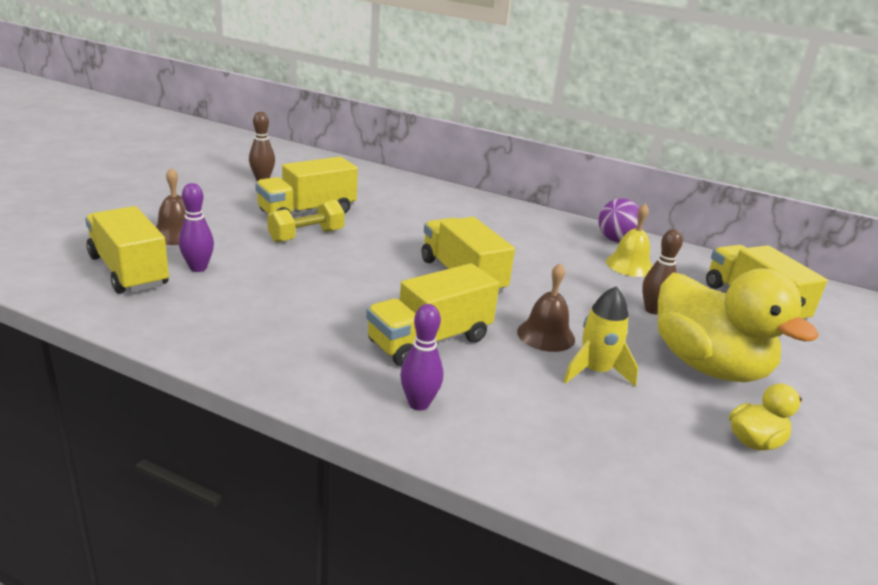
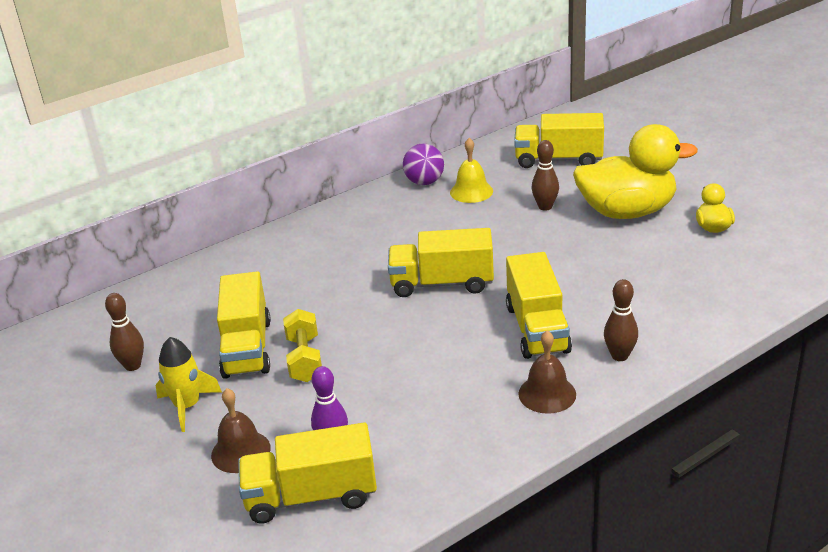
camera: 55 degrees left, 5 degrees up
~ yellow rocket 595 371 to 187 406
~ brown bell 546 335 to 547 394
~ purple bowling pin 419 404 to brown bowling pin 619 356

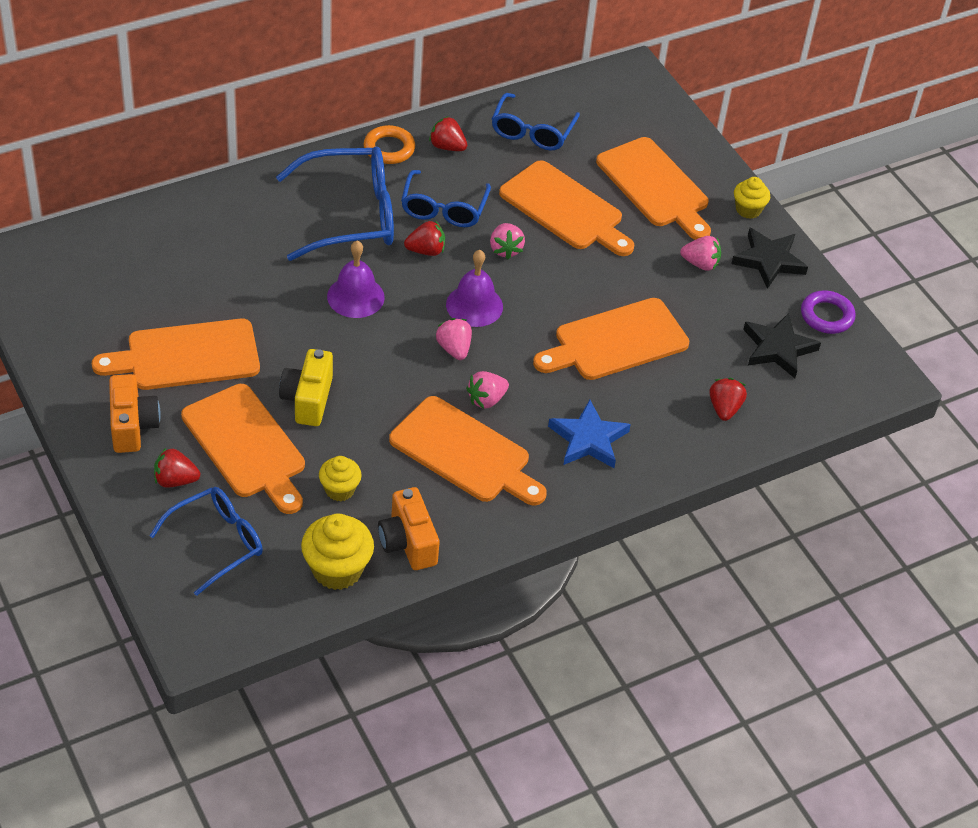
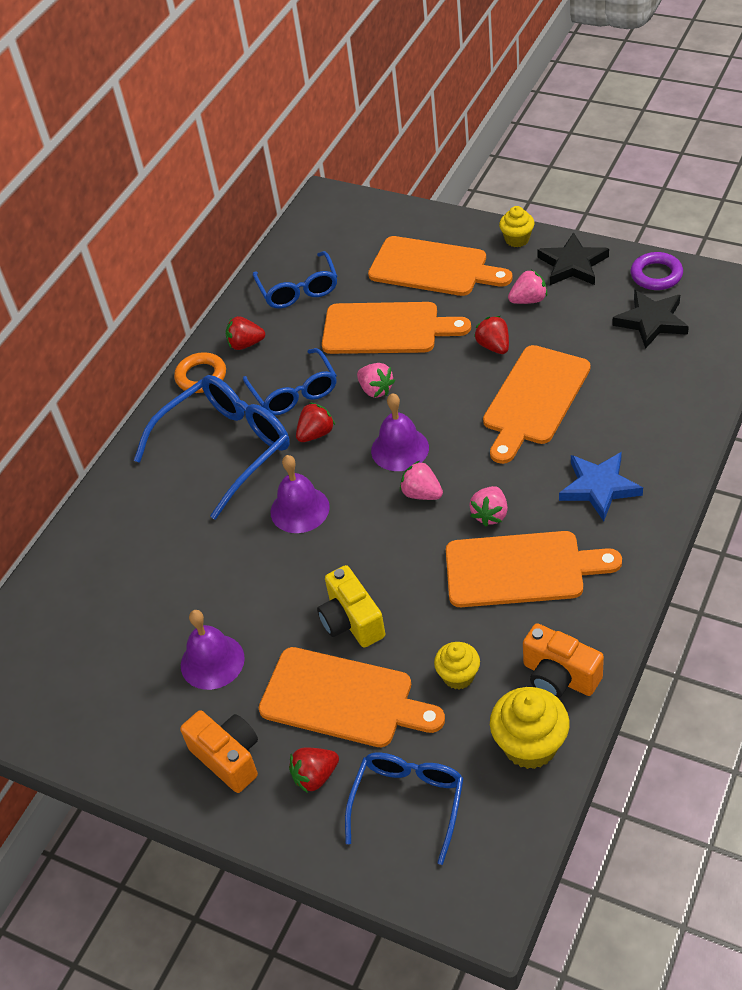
camera: 25 degrees left, 0 degrees up
~ orange cutting board 187 356 to purple bell 212 661
~ red strawberry 724 408 to 494 346

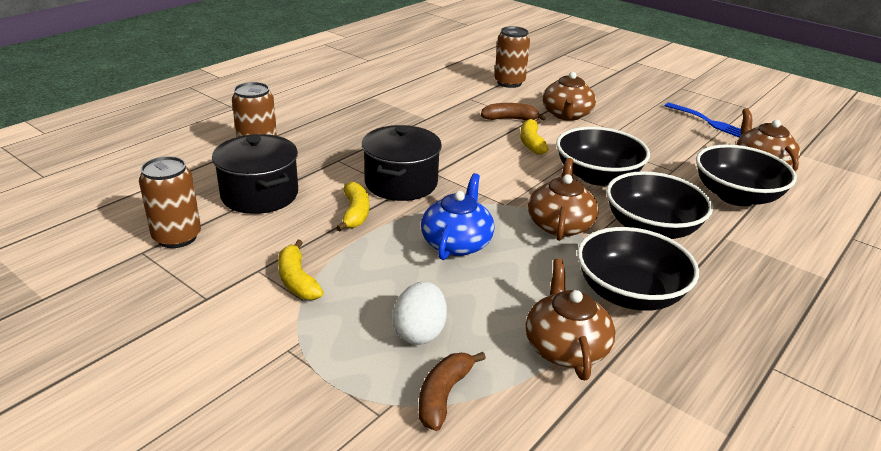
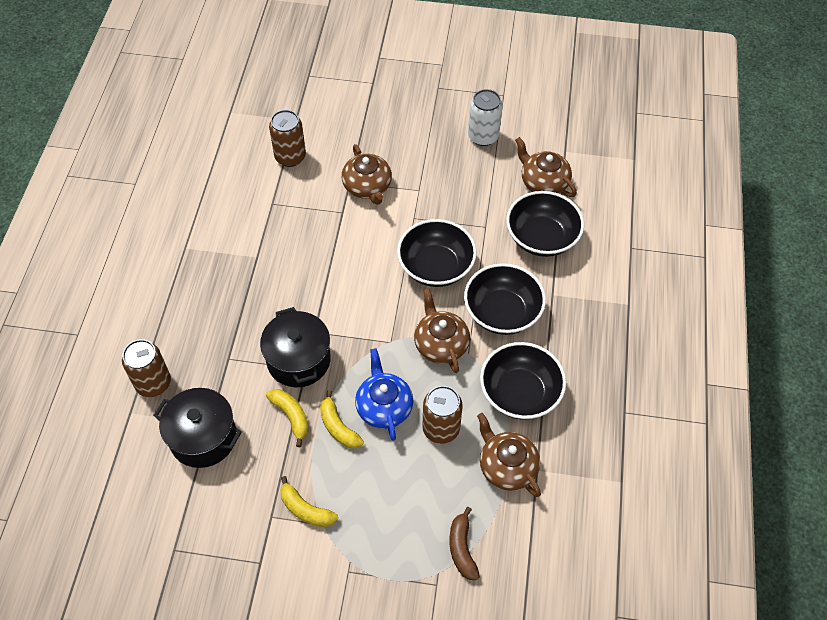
camera: 30 degrees left, 25 degrees up
~ yellow banana 531 143 to 338 427
~ brown can 177 237 to 441 429
~ blue fork 709 122 to white can 483 136
- white egg 419 332
- brown banana 510 119

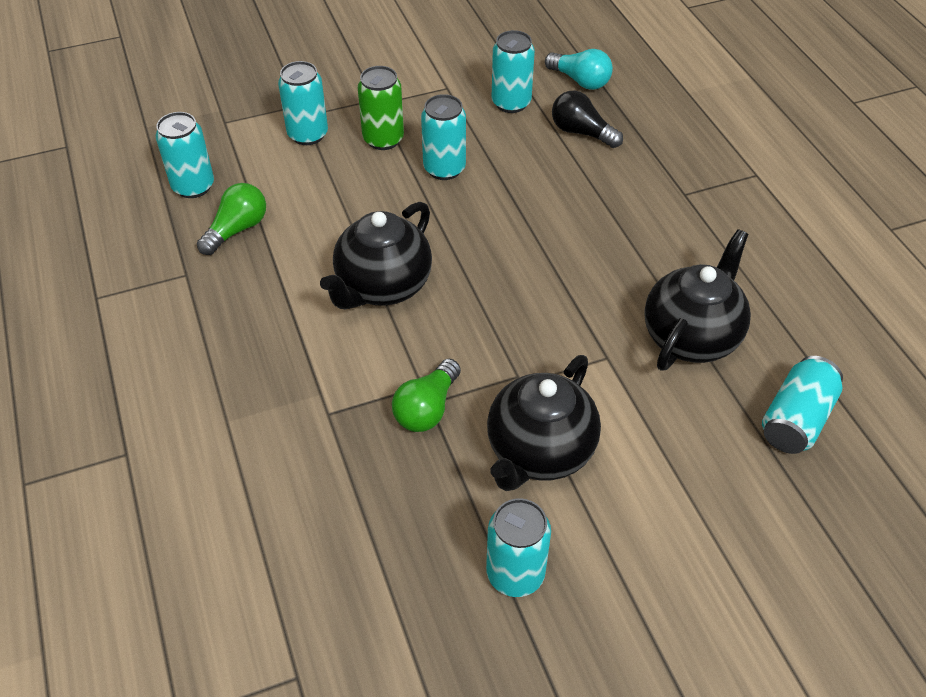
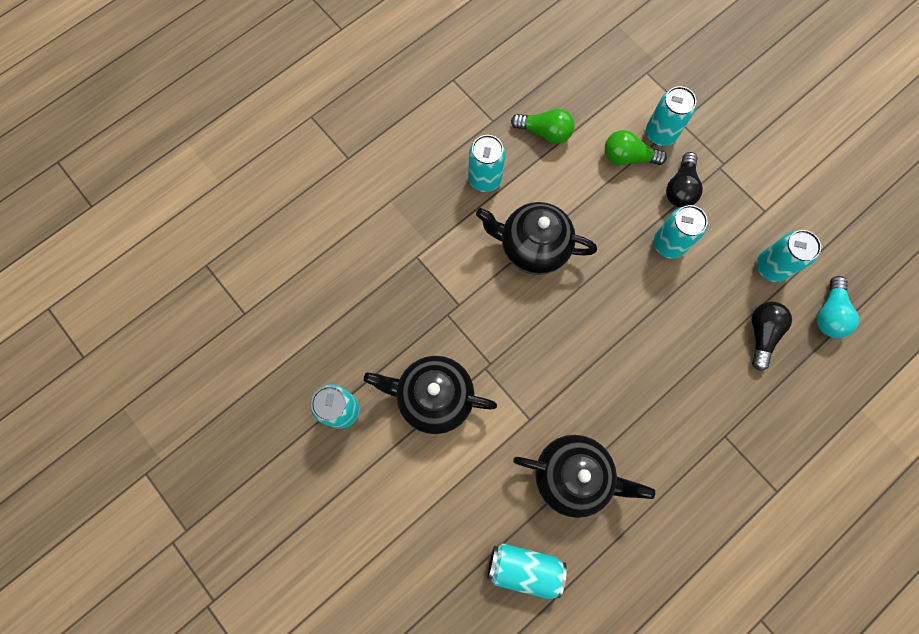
camera: 70 degrees right, 25 degrees up
~ turquoise can 193 186 to 485 179
~ green light bulb 427 408 to 628 157
~ green can 383 139 to black light bulb 680 188

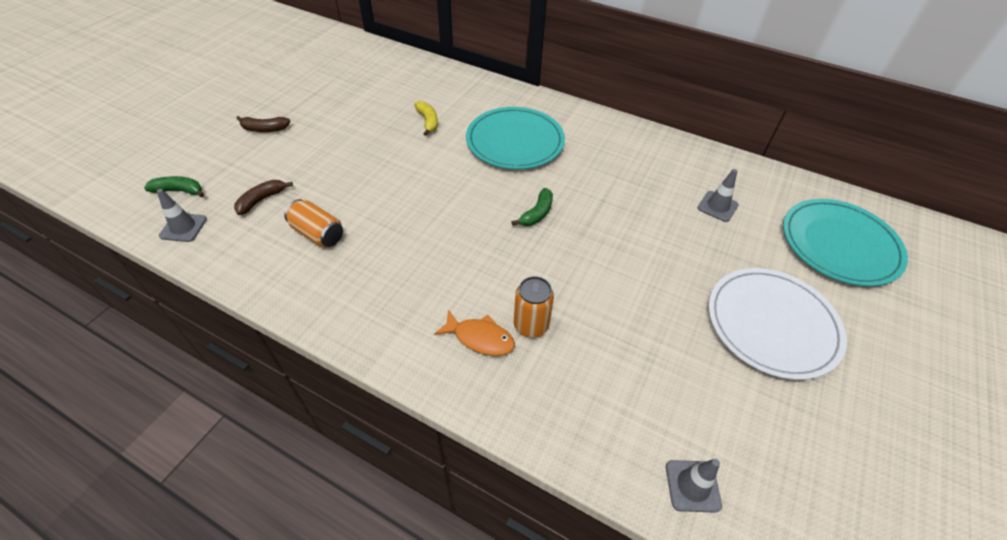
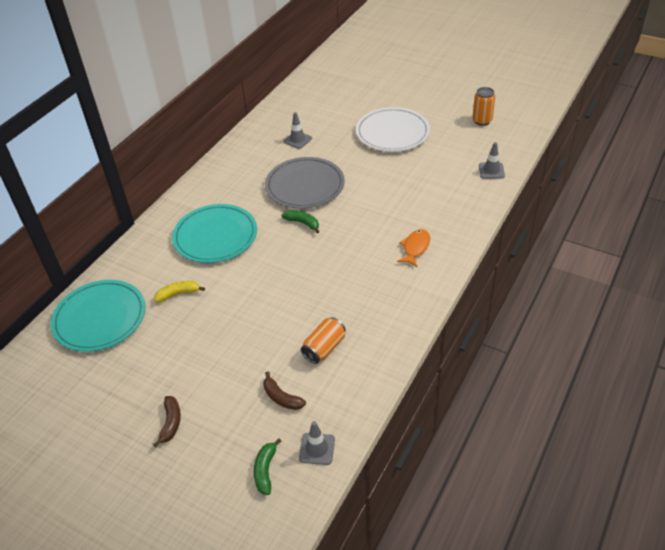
camera: 85 degrees left, 5 degrees down
~ turquoise plate 839 244 to 100 318
+ grey plate 305 185
~ orange can 531 325 to 482 121

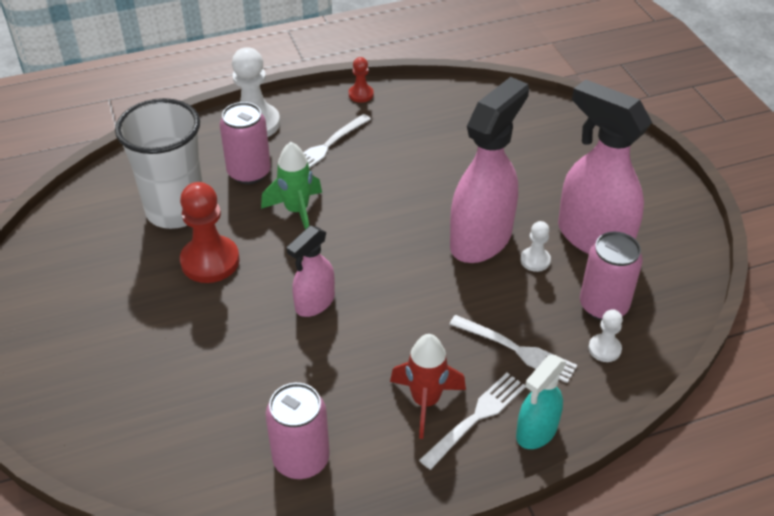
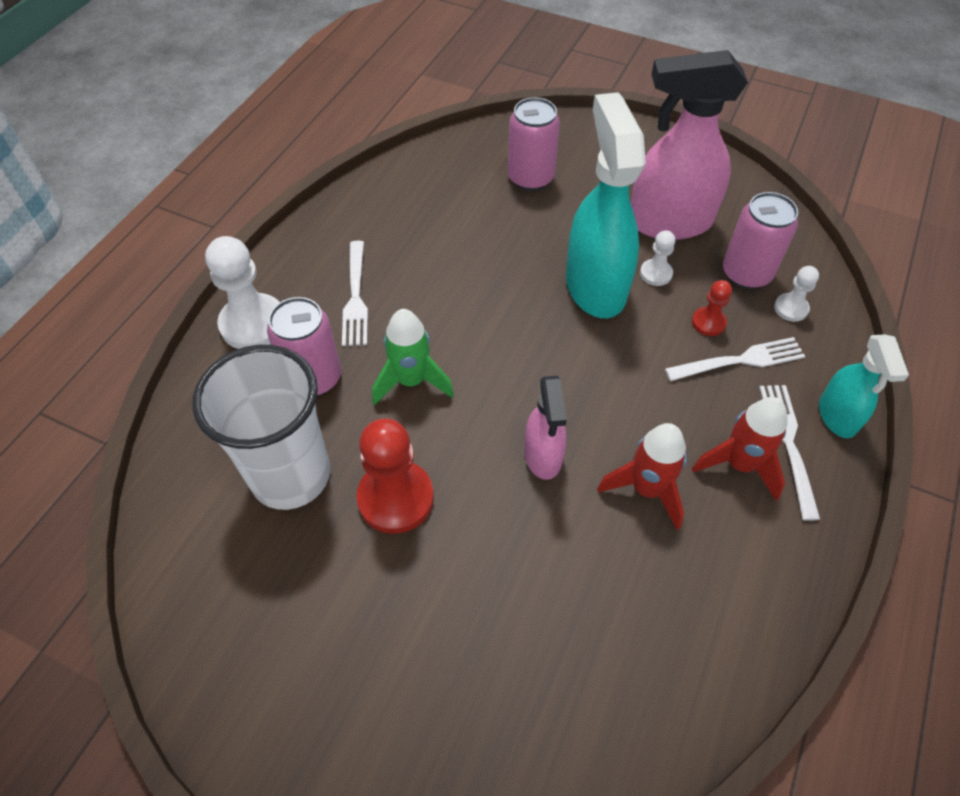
camera: 45 degrees left, 10 degrees up
~ pink can 301 459 to 530 178
~ pink spray bottle 481 239 to turquoise spray bottle 595 286
+ red rocket 646 489
~ red pawn 361 94 to 708 322

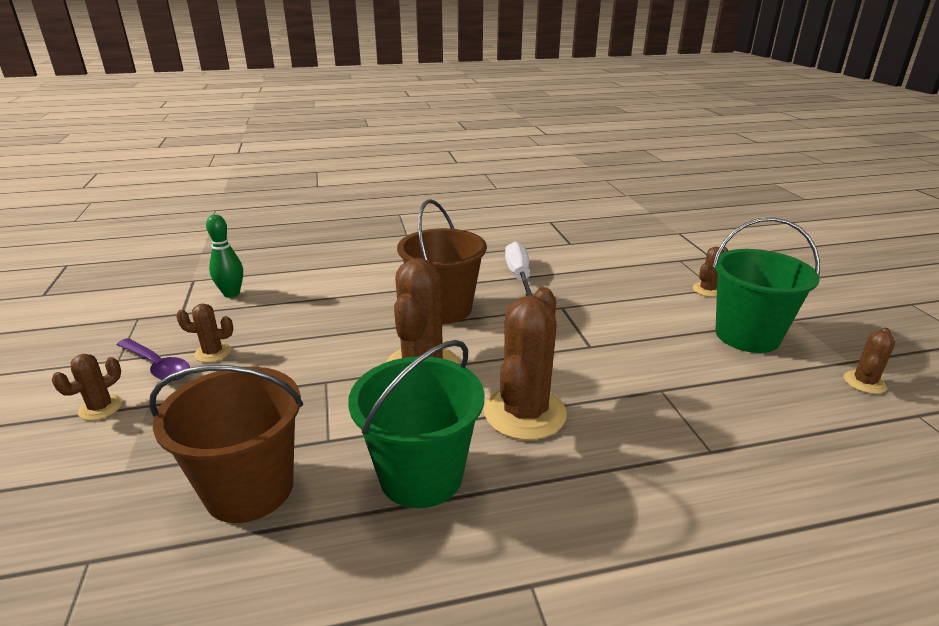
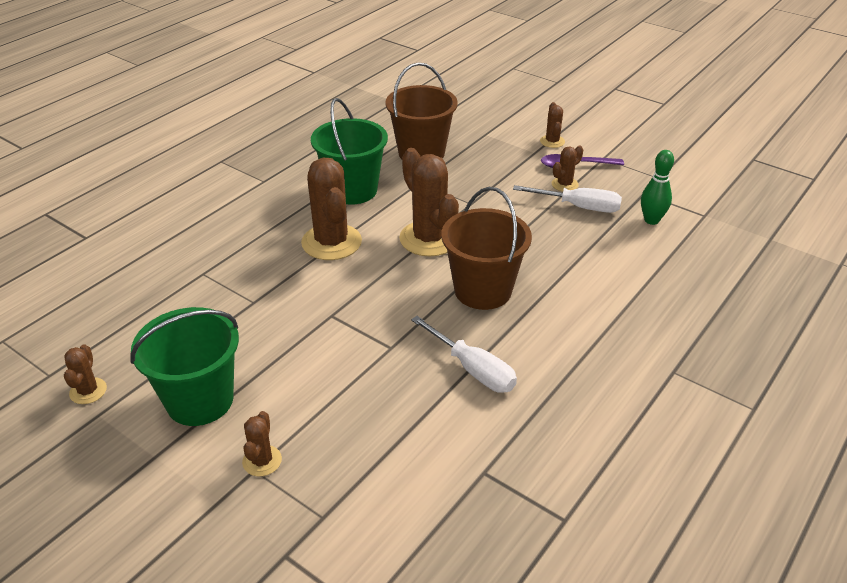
camera: 140 degrees right, 10 degrees up
+ white screwdriver 580 207

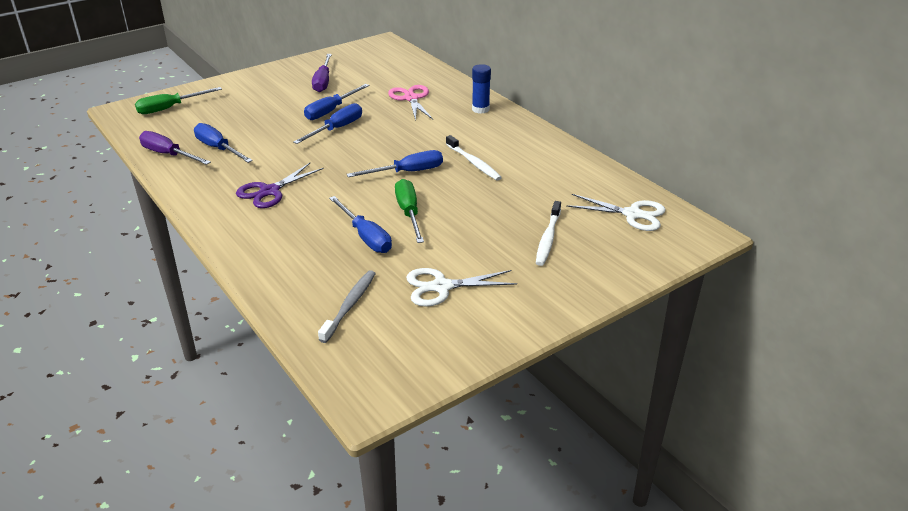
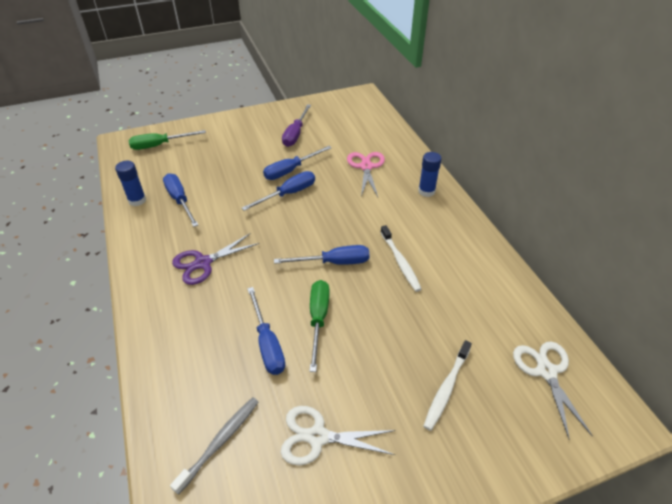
camera: 15 degrees right, 10 degrees up
~ purple screwdriver 168 155 to blue glue stick 137 200
~ white scissors 632 214 = 546 371 135 degrees counterclockwise

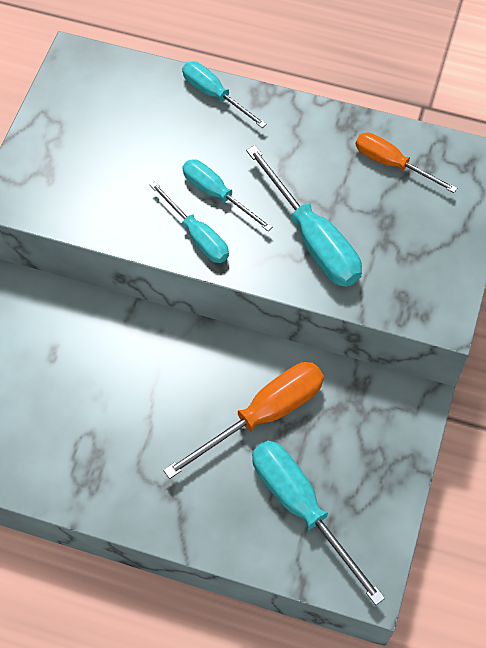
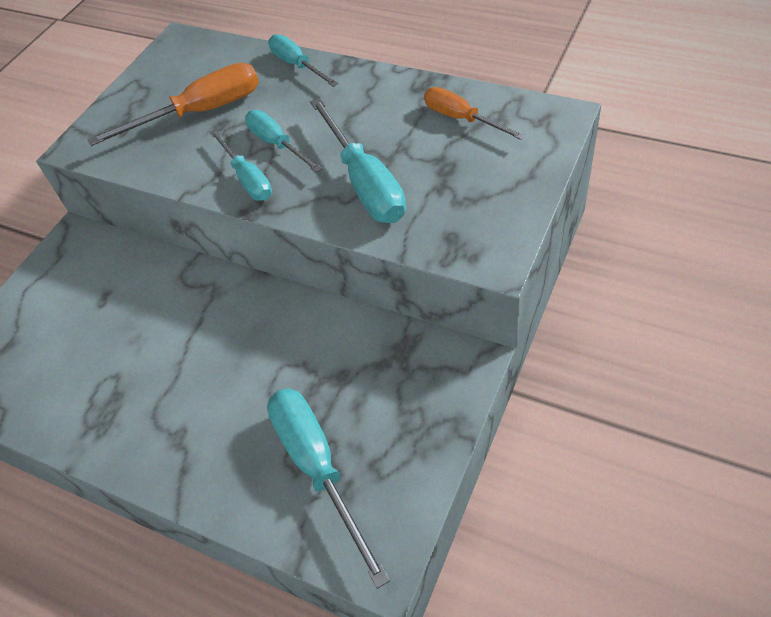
camera: 15 degrees right, 10 degrees down
~ orange screwdriver 263 415 to 200 112

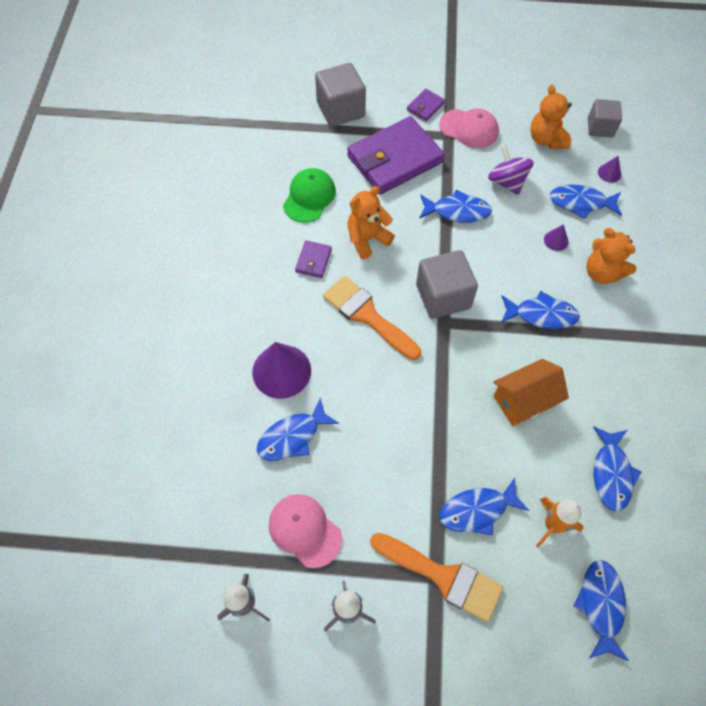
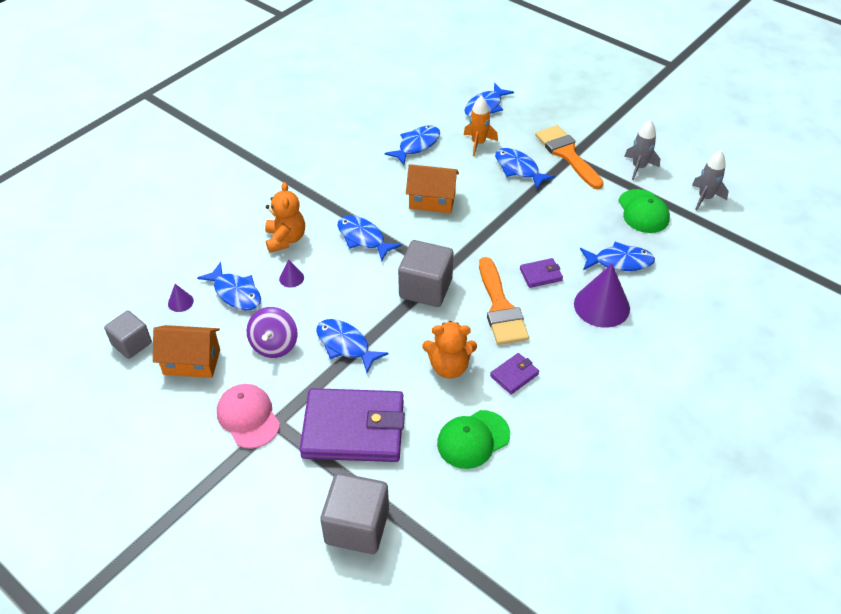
camera: 145 degrees left, 15 degrees down
~ orange teddy bear 546 139 to orange house 192 362
~ blue fish 477 510 = 519 169 150 degrees counterclockwise
~ purple wallet 425 107 to 541 275
~ pink cap 304 530 to green cap 643 211

